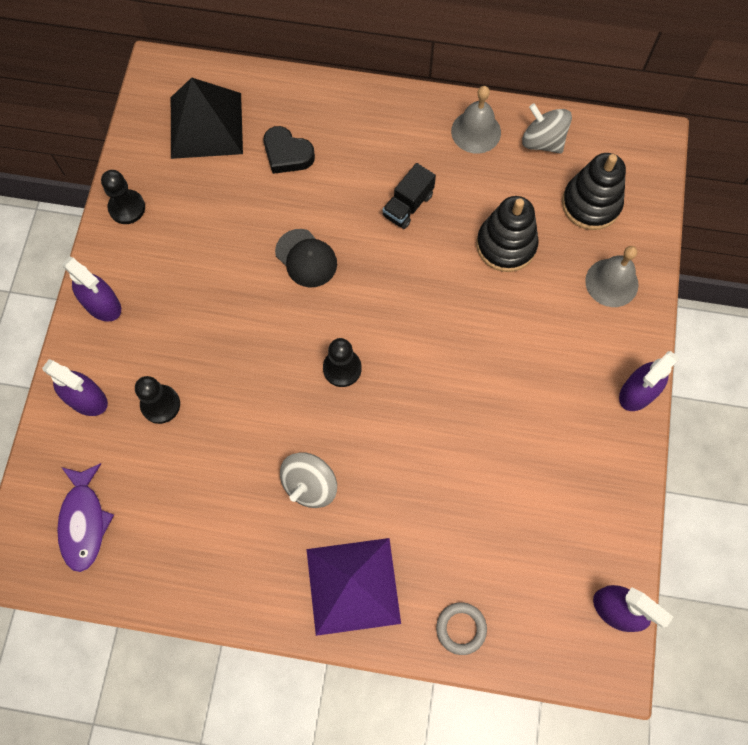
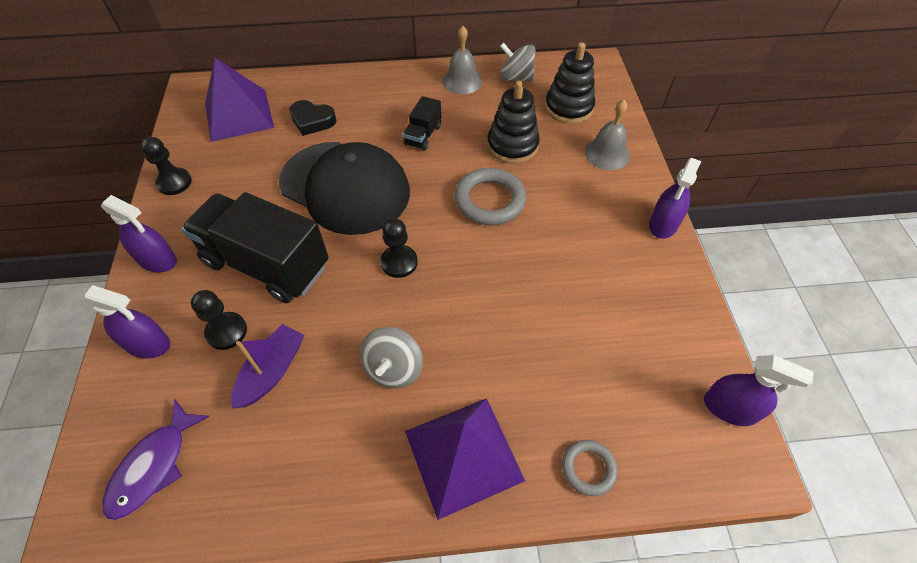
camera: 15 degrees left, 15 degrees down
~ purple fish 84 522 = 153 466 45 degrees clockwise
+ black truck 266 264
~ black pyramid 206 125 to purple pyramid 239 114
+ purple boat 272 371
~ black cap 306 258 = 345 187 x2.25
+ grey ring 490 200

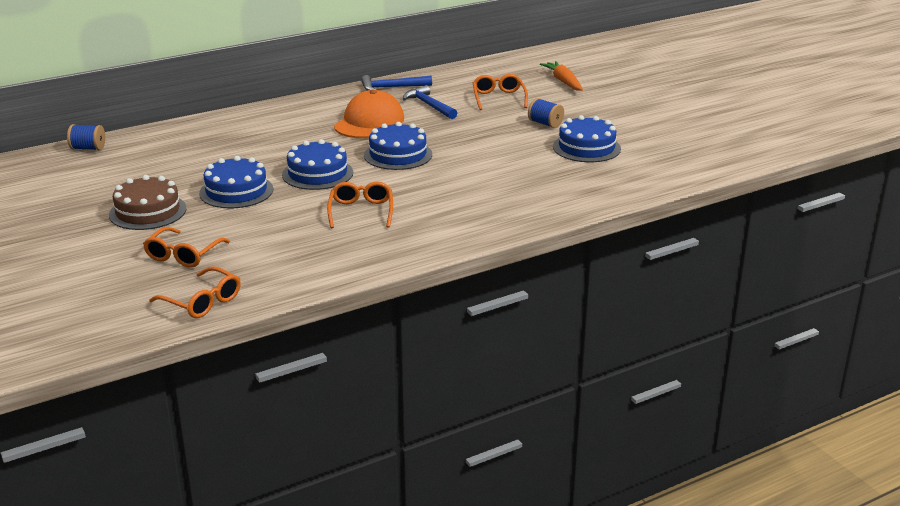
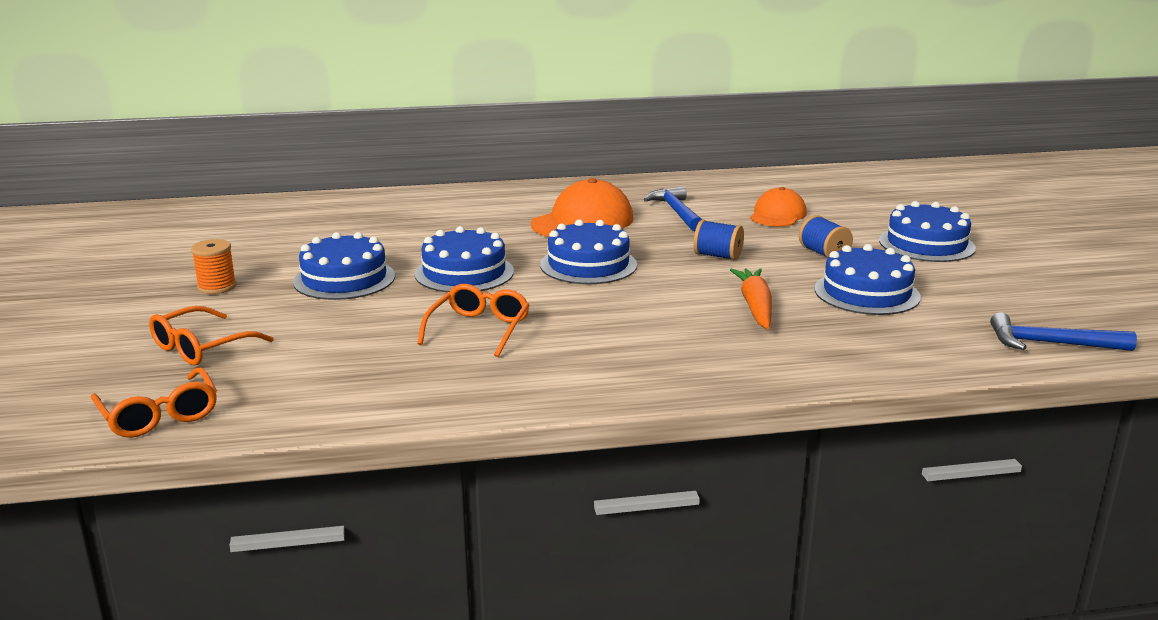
camera: 20 degrees right, 5 degrees down
~ brown cake 148 211 to orange spool 217 287
~ blue spool 88 148 to 717 256
~ orange carrot 563 81 to 755 306
~ orange glasses 498 98 to orange cap 777 215
+ blue cake 926 244
~ blue hammer 391 87 to 1050 343

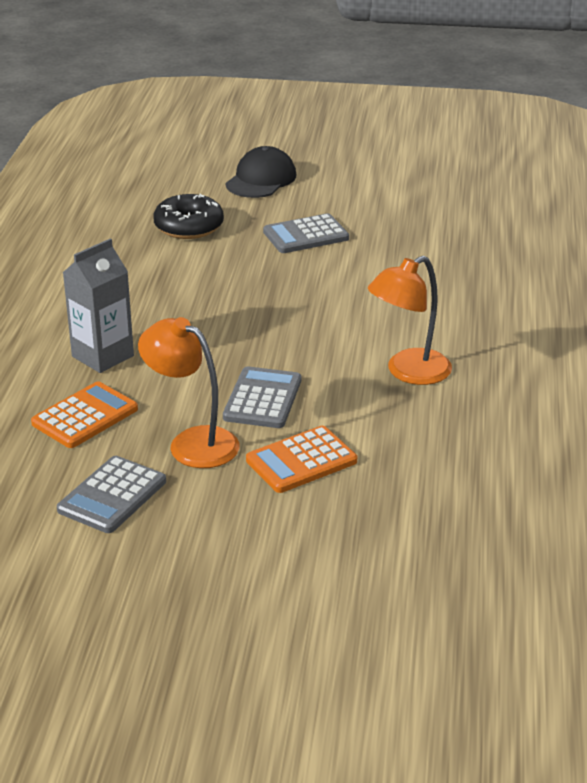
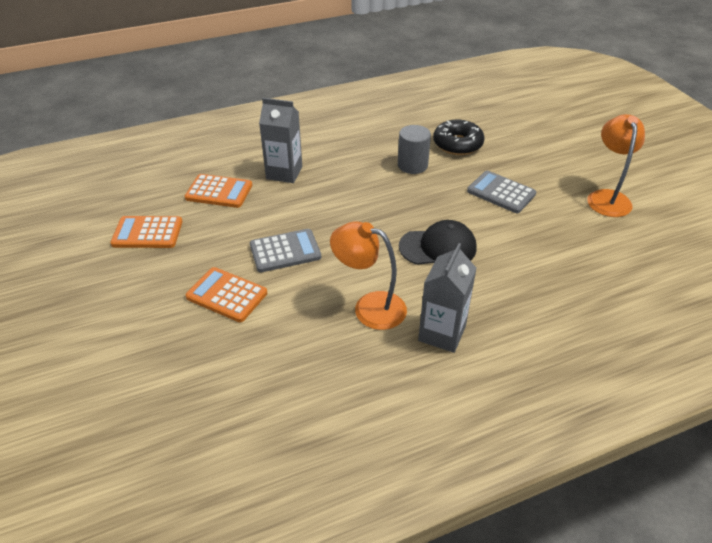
camera: 60 degrees right, 10 degrees up
~ grey calculator 112 496 to orange calculator 147 233
+ grey cylinder 412 165
~ black cap 261 179 to 438 247
+ grey carton 442 333
~ orange lamp 192 442 to 607 197

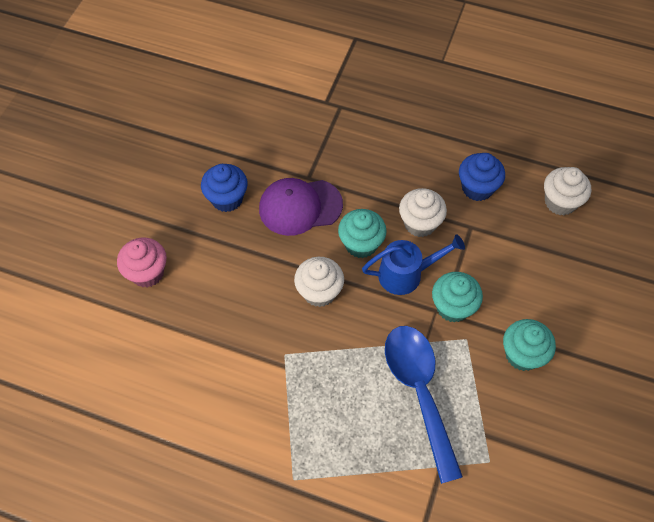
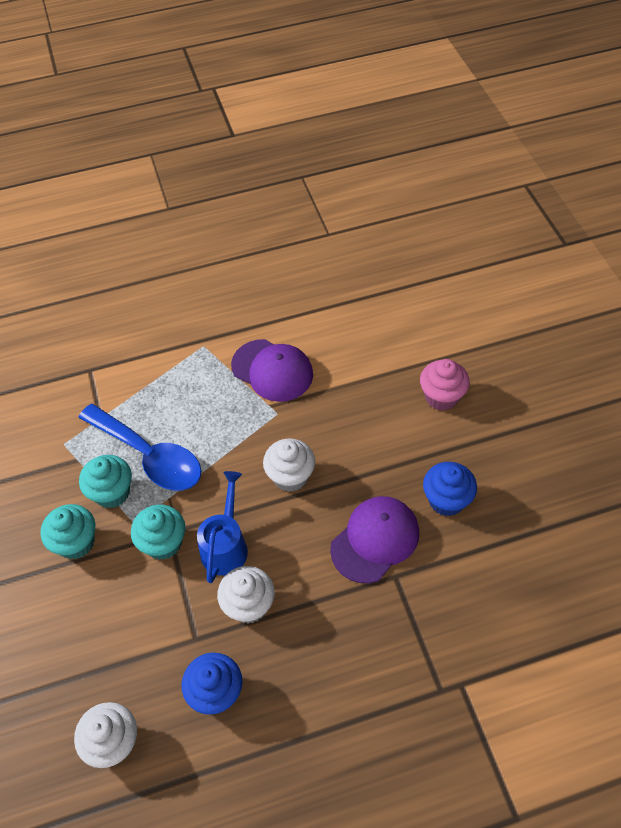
camera: 145 degrees right, 5 degrees down
~ turquoise cupcake 361 244 to 112 492
~ blue watering can 407 274 = 226 545 150 degrees clockwise
+ purple cap 272 370

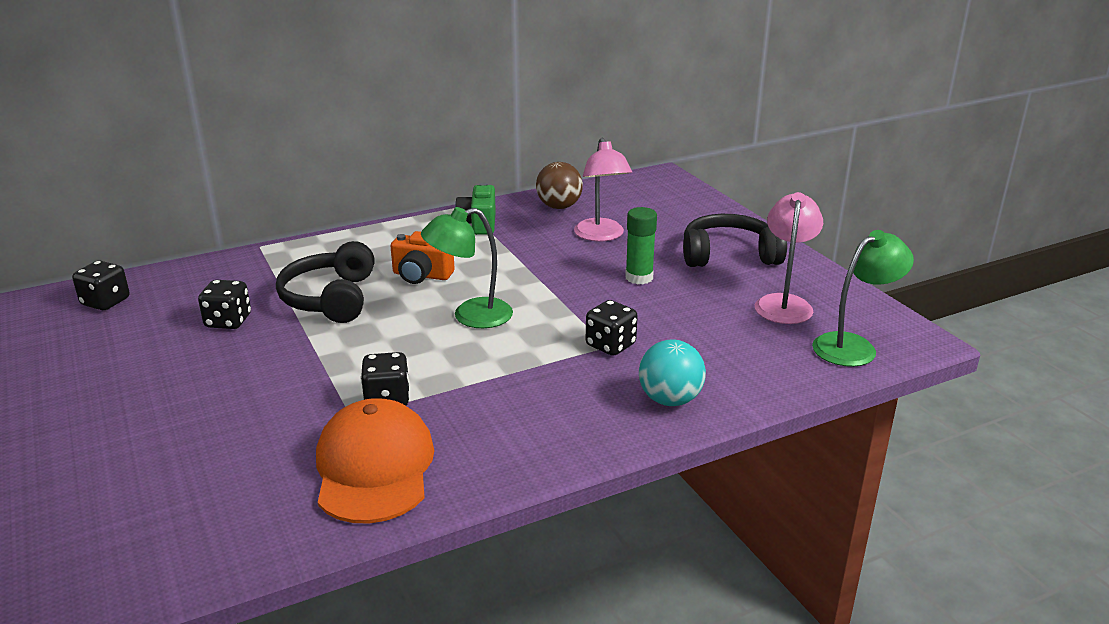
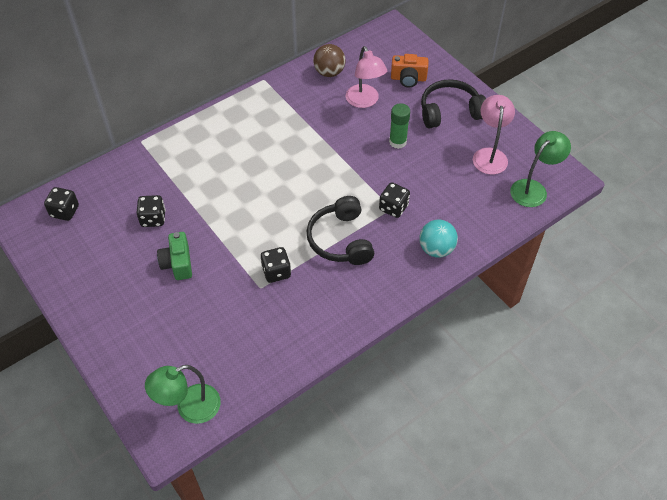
camera: 10 degrees left, 25 degrees up
~ green lamp 470 316 to 189 408
~ green camera 478 224 to 177 263
~ black headphones 331 298 to 341 240
~ orange camera 421 275 to 408 79
- orange cap 374 467

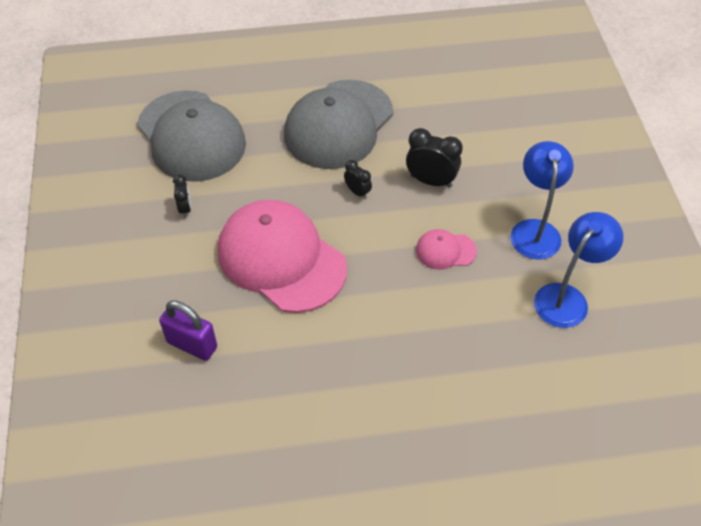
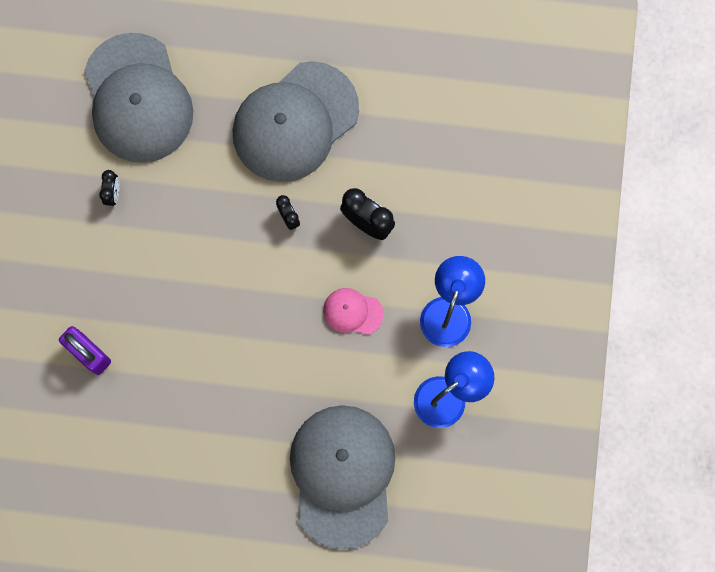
camera: 15 degrees right, 25 degrees up
+ grey cap 342 475
- pink cap 281 259

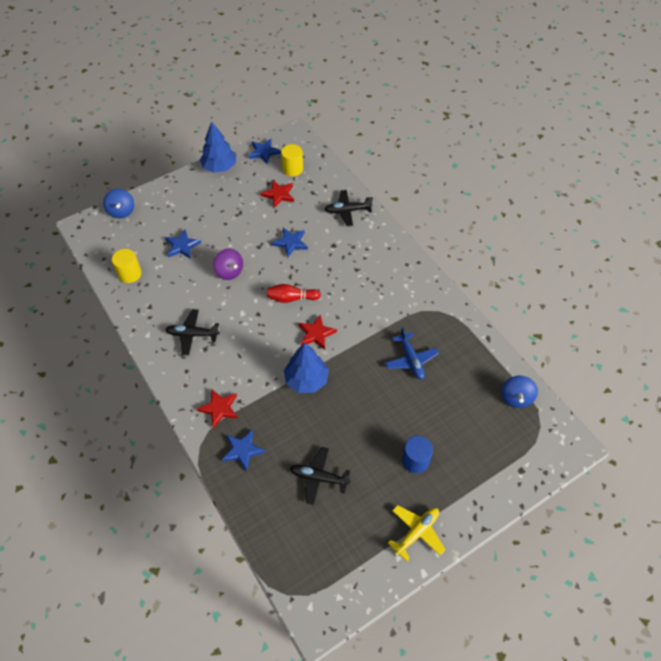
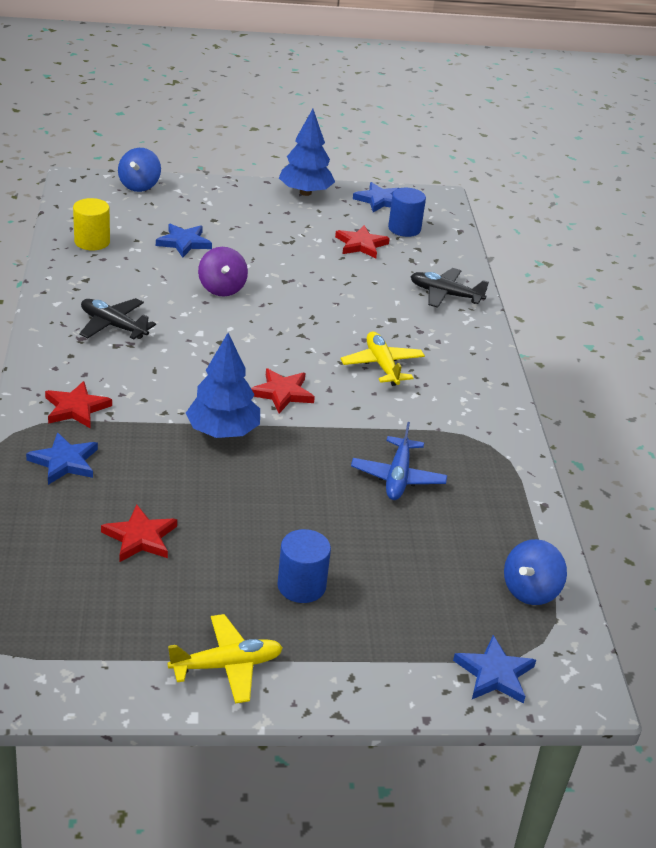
camera: 25 degrees right, 20 degrees down
~ black plane 319 478 to red star 140 537
+ yellow plane 382 365
~ yellow cylinder 292 169 to blue cylinder 404 229
~ blue star 291 243 to 494 674
- red bowling pin 291 298

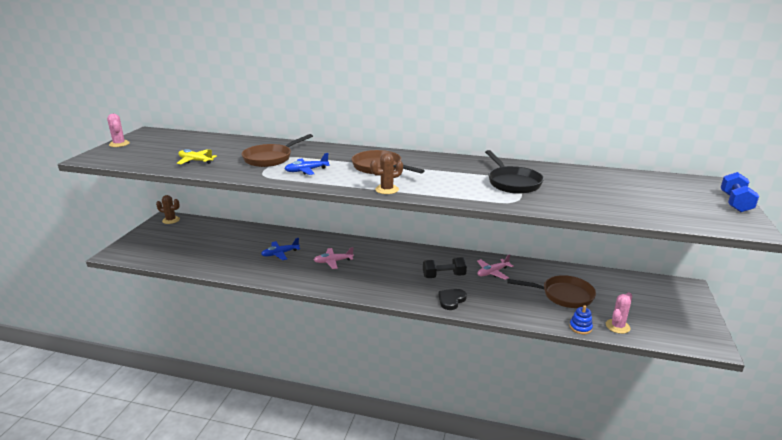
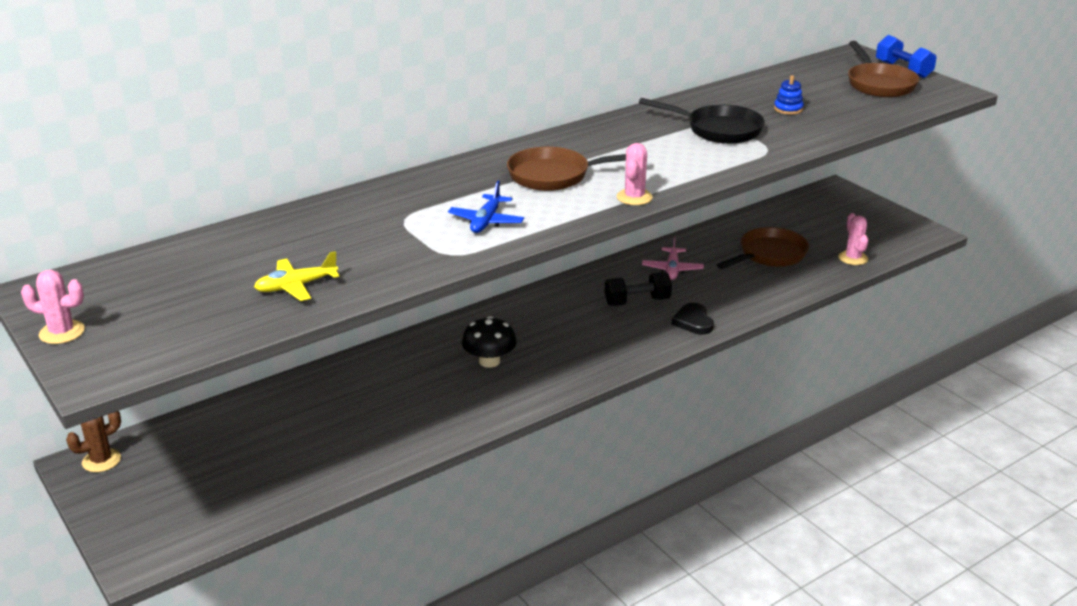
camera: 50 degrees left, 5 degrees up
~ pink plane 333 261 to black mushroom 489 361
~ black dumbbell 444 276 = 637 302 45 degrees clockwise
~ brown cactus 387 189 to pink cactus 634 197
~ blue stacking toy 580 327 to 788 109
~ brown pan 271 158 to 879 84
- blue plane 280 254

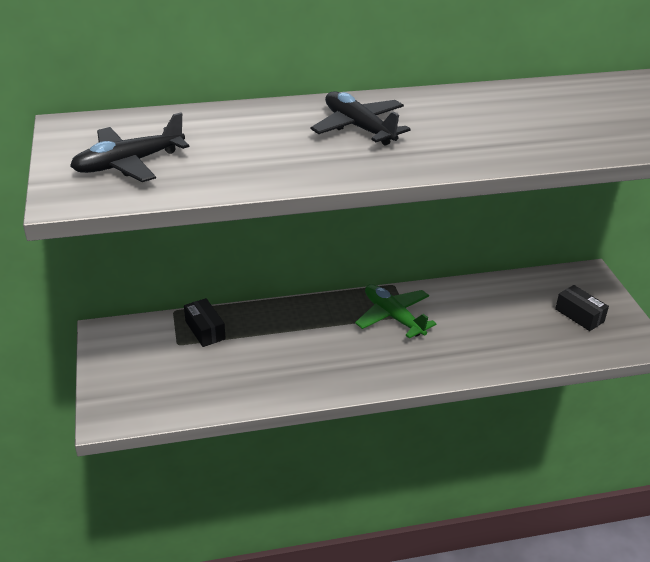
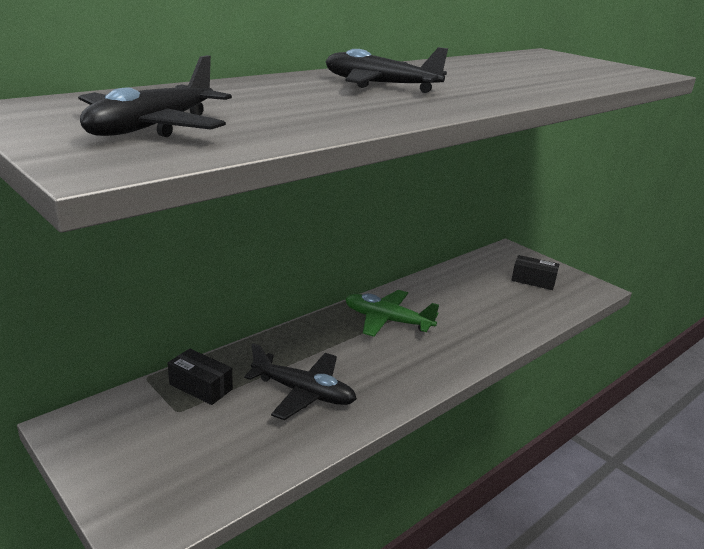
camera: 30 degrees left, 10 degrees down
+ black plane 303 393

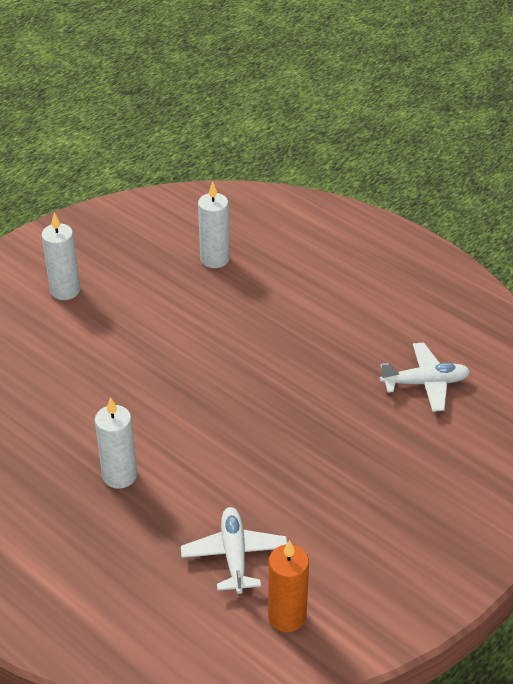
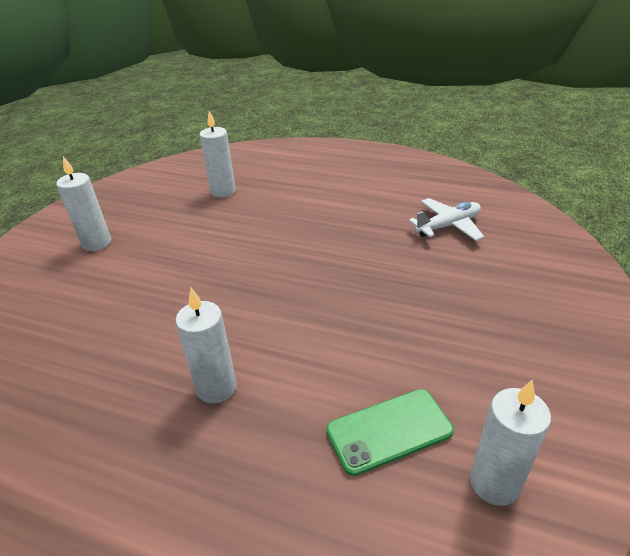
camera: 20 degrees left, 5 degrees down
~ white plane 234 555 to green phone 389 431
~ orange candle 287 616 to white candle 494 483

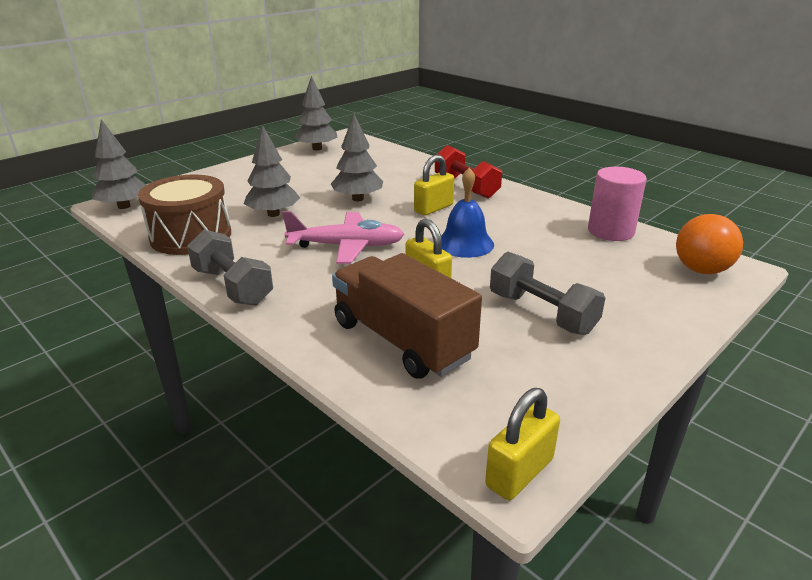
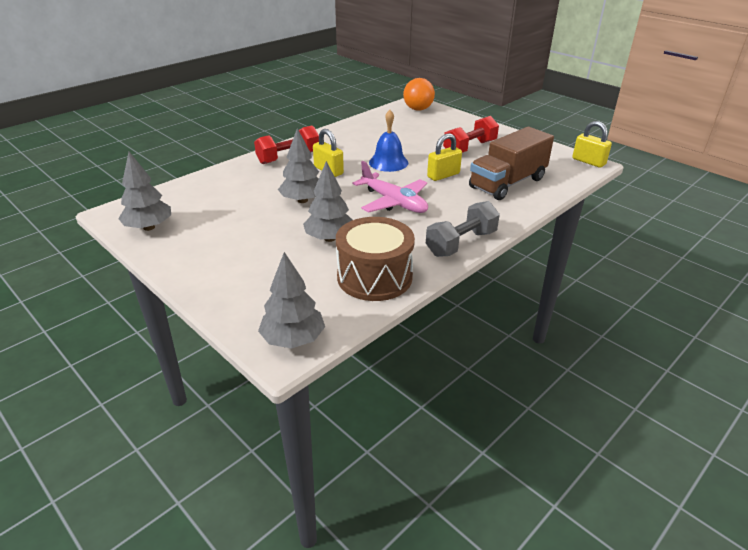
camera: 90 degrees left, 5 degrees up
~ pink plane 347 246 = 394 202 135 degrees clockwise
~ grey dumbbell 541 313 to red dumbbell 469 148
- pink cylinder 610 231

